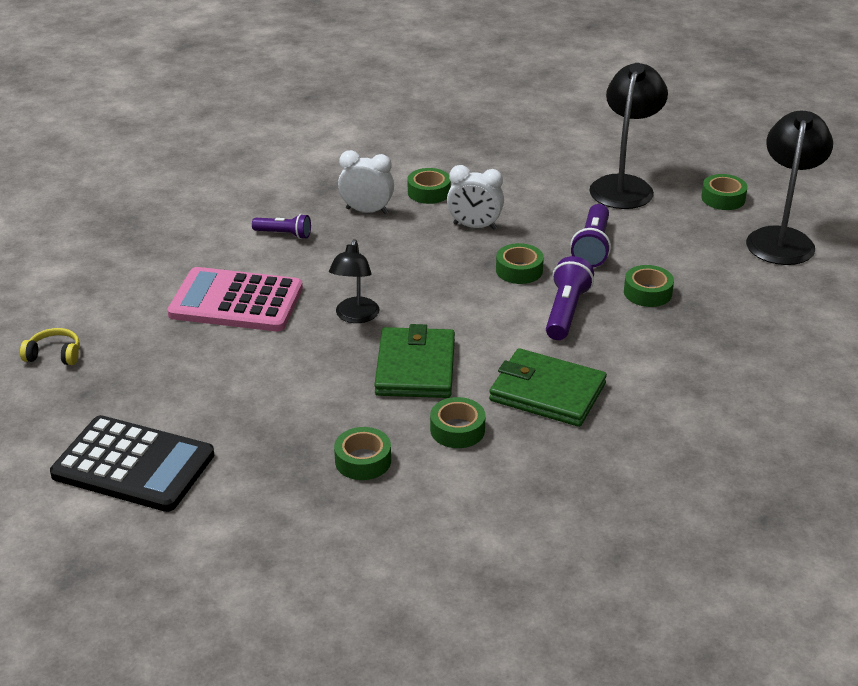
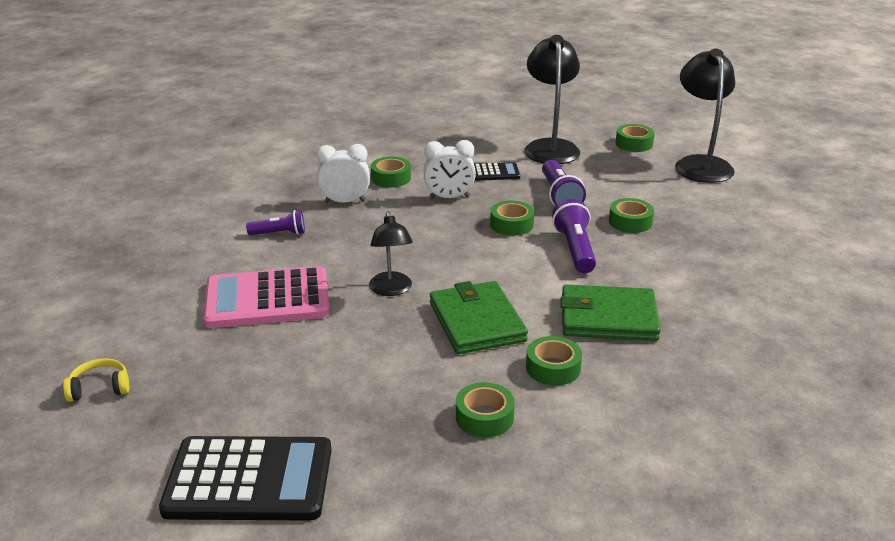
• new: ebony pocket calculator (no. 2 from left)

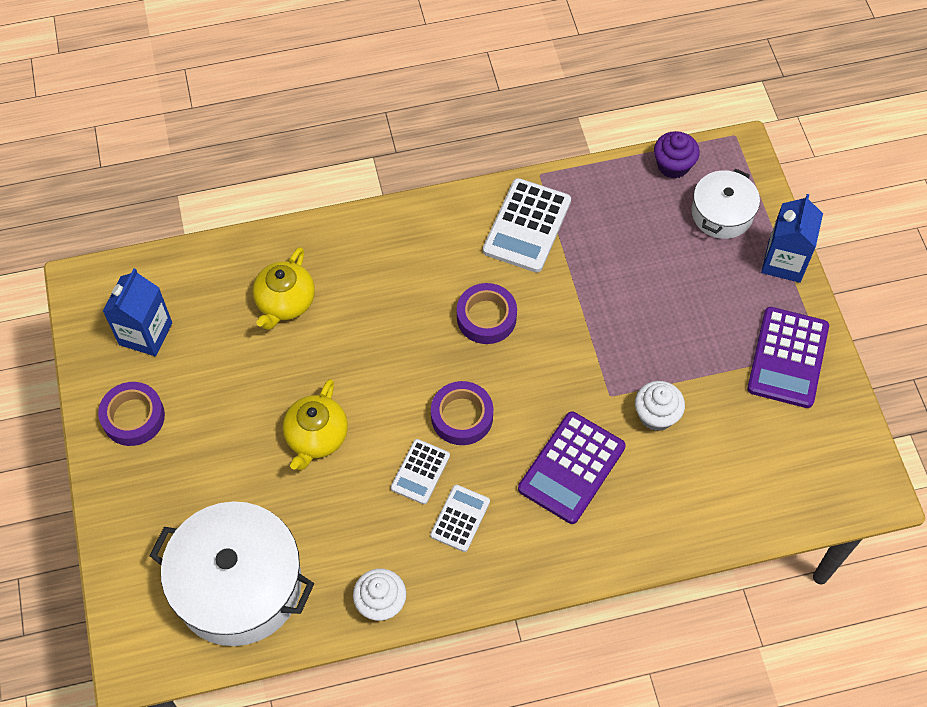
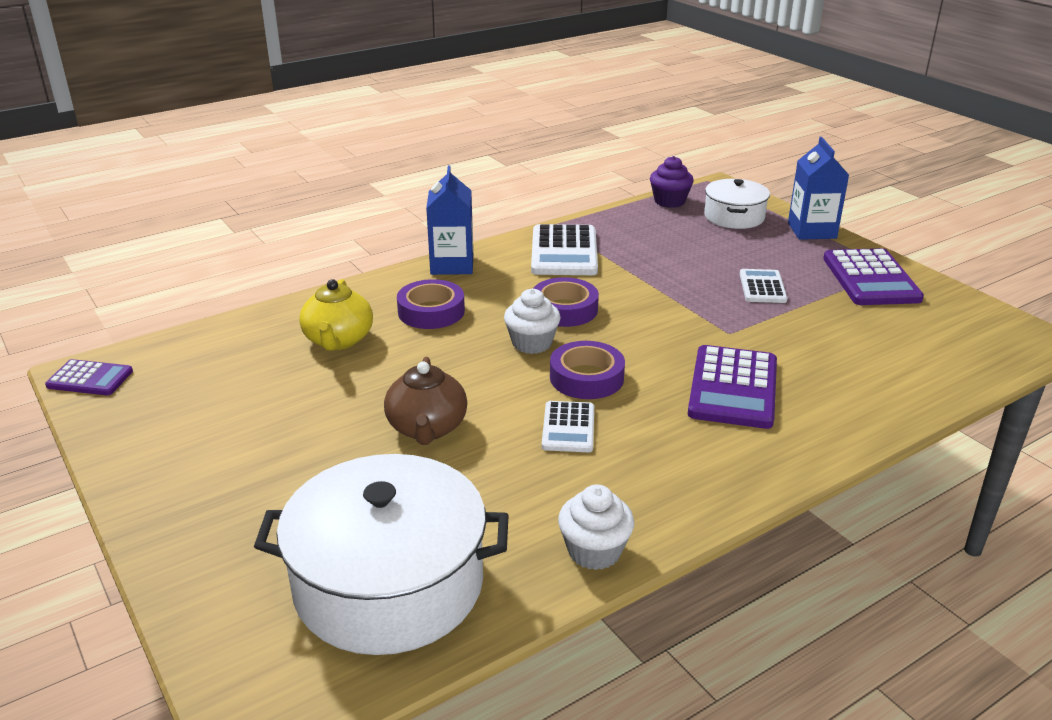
• shifted: blue milk carton (no. 1 from left)
• repainted: yellow china teapot (no. 2 from left) to dark brown china teapot
• shifted: white cupcake (no. 2 from left in the first image) to white cupcake (no. 1 from left)
• shifted: royal purple sticky tape (no. 1 from left)
• shifted: white pocket calculator (no. 2 from left in the first image) to white pocket calculator (no. 3 from left)
• new: royal purple pocket calculator (no. 1 from left)

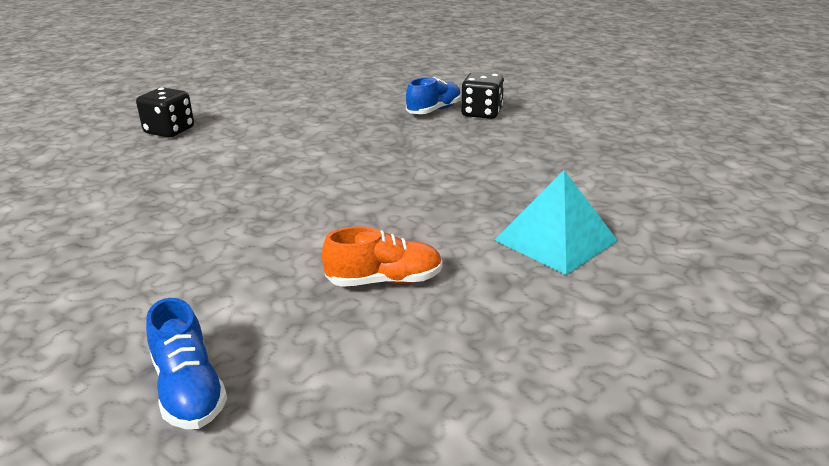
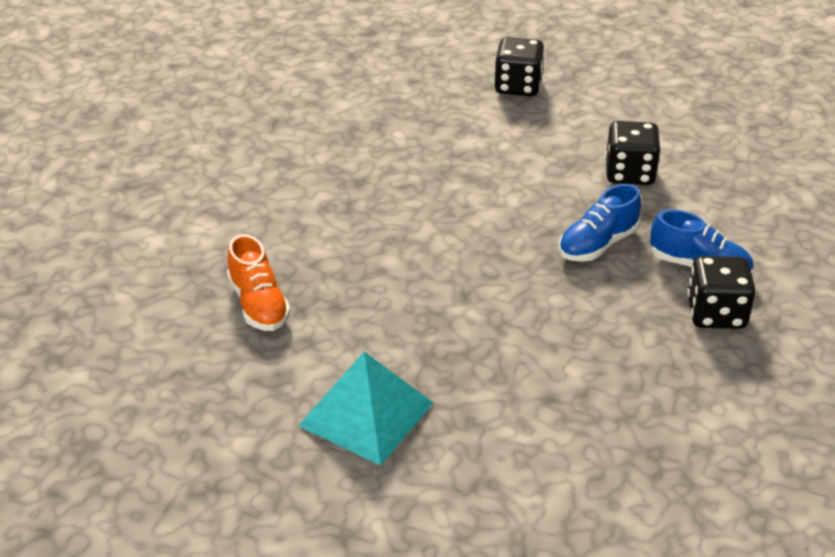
• shifted: blue lace-up shoe (no. 1 from left)
• new: ebony die (no. 2 from left)

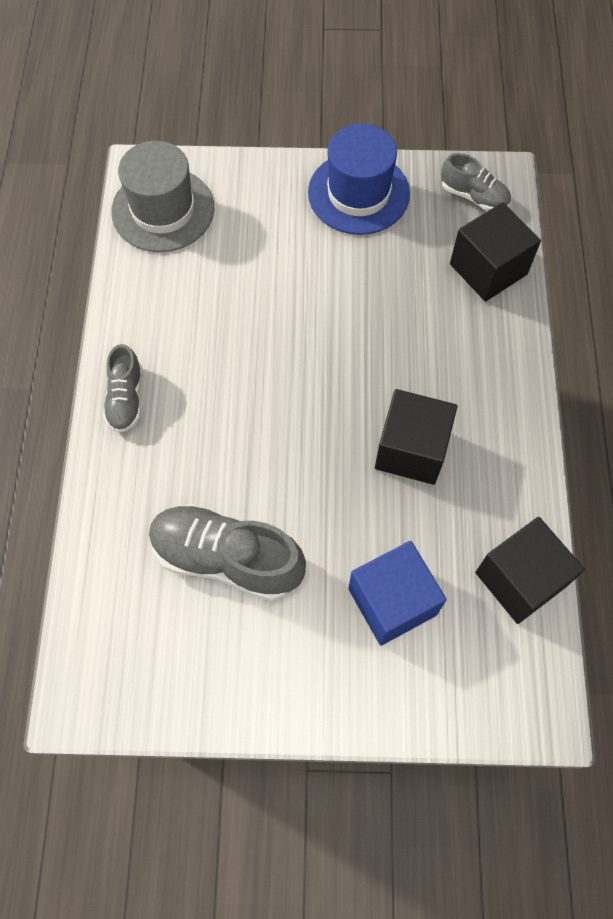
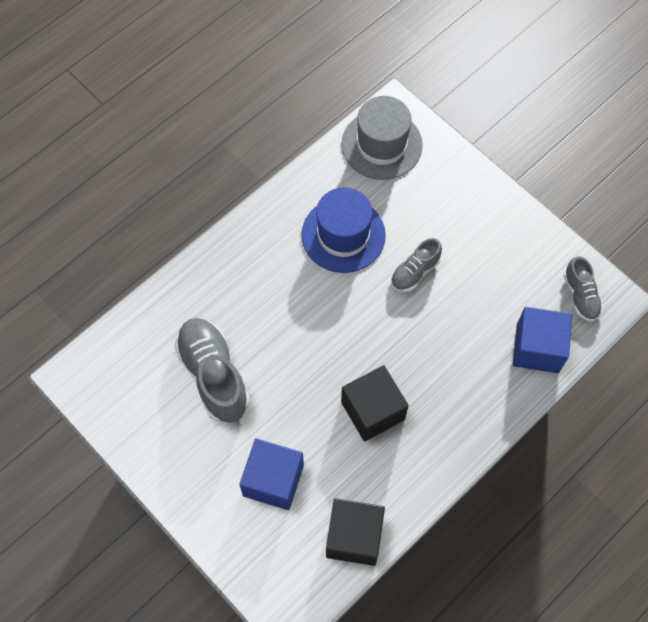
• shifted: blue top hat
• repainted: ebony block (no. 2 from left) to blue block (no. 2 from left)
• shifted: ash-grey lace-up shoe (no. 1 from left in the first image) to ash-grey lace-up shoe (no. 2 from left)

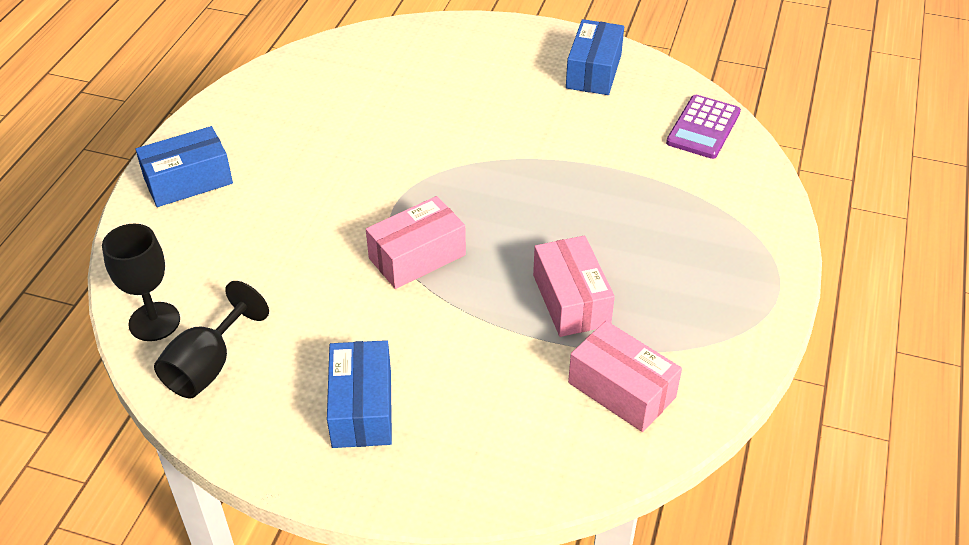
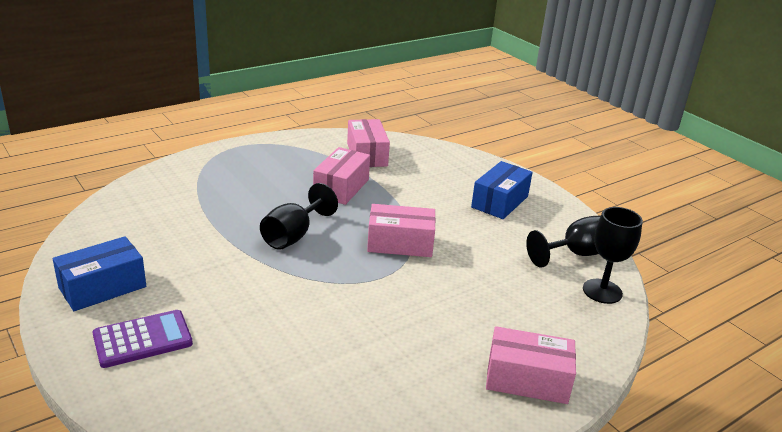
• shifted: royal purple pocket calculator
• repainted: blue box (no. 1 from left) to pink box (no. 4 from left)
• new: ebony wine glass (no. 1 from left)

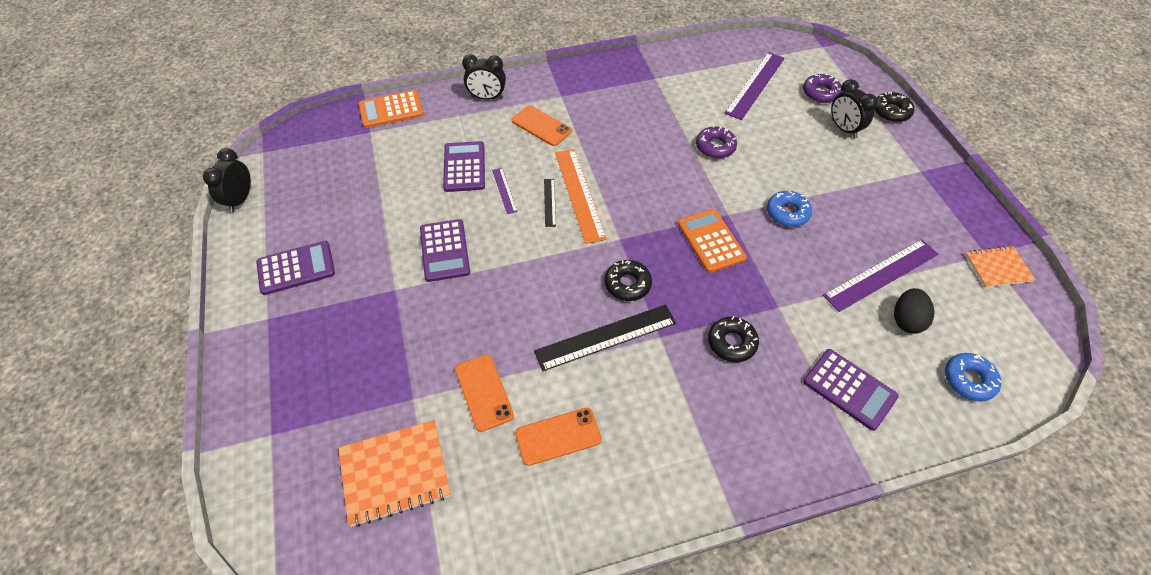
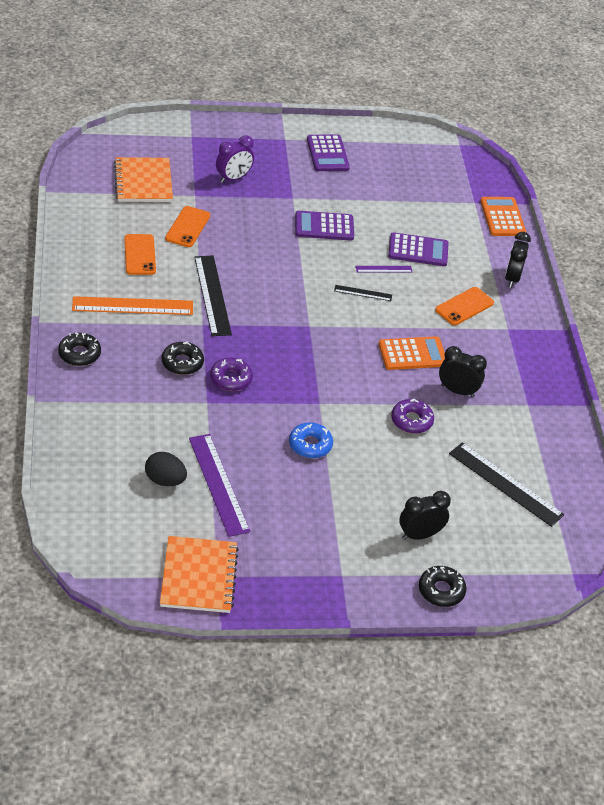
• repainted: royal purple straightedge (no. 2 from left) to ebony straightedge (no. 3 from left)
• shifted: royal purple doughnut (no. 2 from left in the first image) to royal purple doughnut (no. 1 from left)
• shifted: ebony alarm clock (no. 1 from left in the first image) to ebony alarm clock (no. 2 from left)
• shifted: bright orange straightedge
• shifted: bright orange pocket calculator (no. 2 from left in the first image) to bright orange pocket calculator (no. 1 from left)
• scaled: bright orange notepad (no. 2 from left) x1.57
• shifted: ebony doughnut (no. 1 from left)
• gone: royal purple pocket calculator (no. 4 from left)
• gone: blue doughnut (no. 2 from left)
• rotated: bright orange phone (no. 1 from left in the first image) 60 degrees counterclockwise
• new: royal purple alarm clock

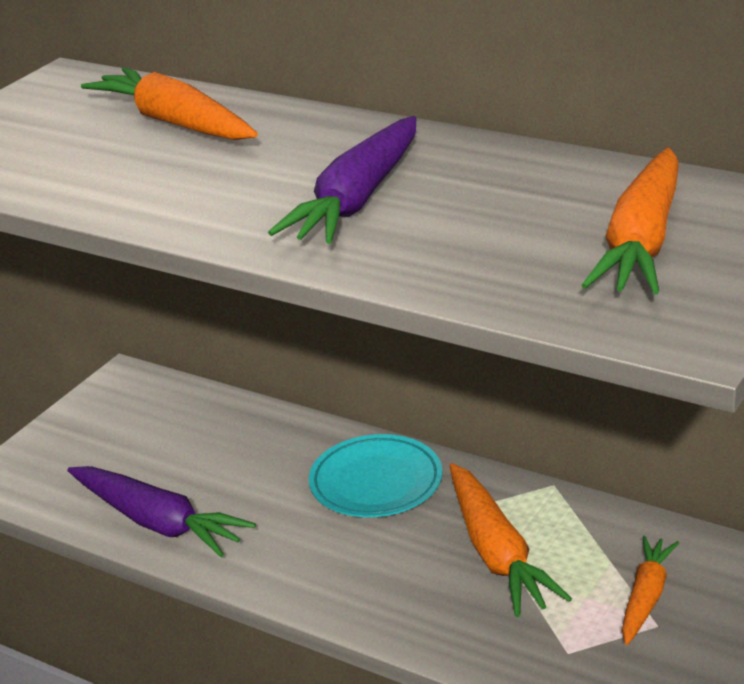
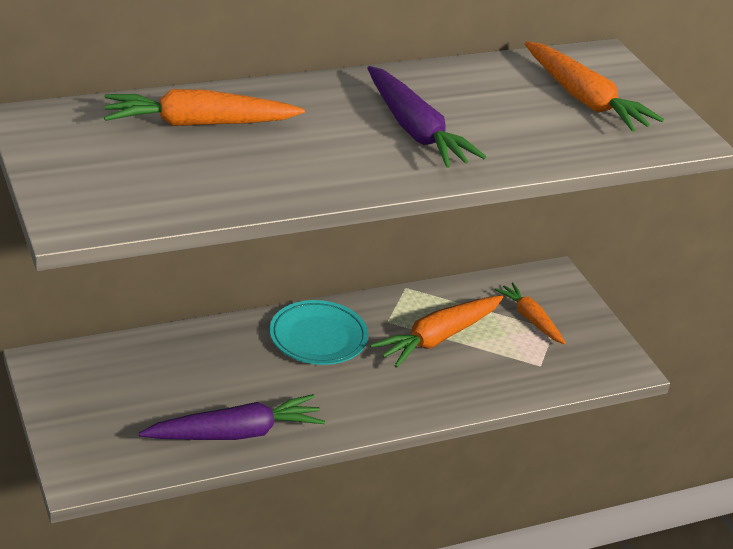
• rotated: bright orange carrot (no. 2 from left) 120 degrees clockwise

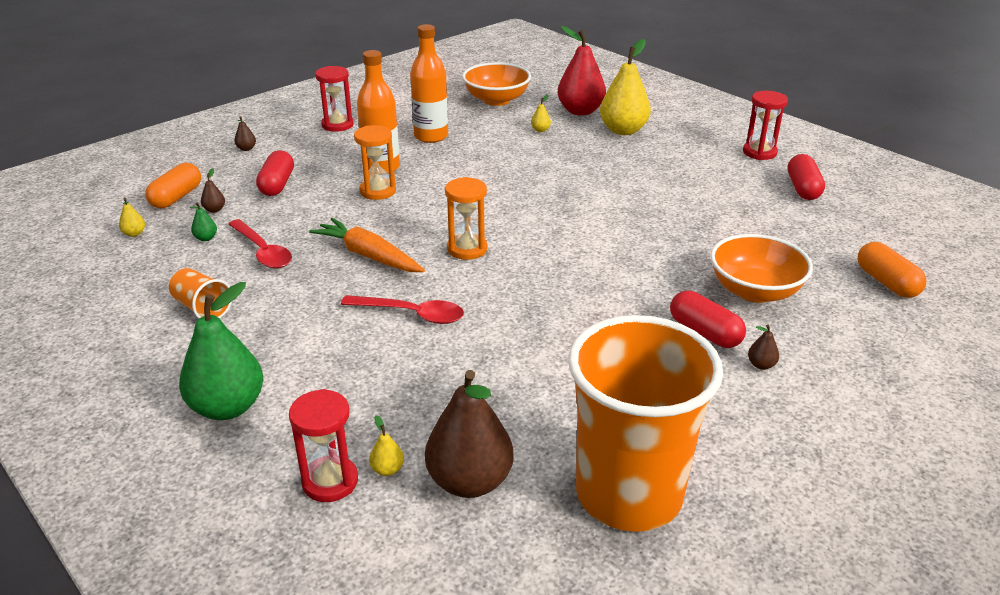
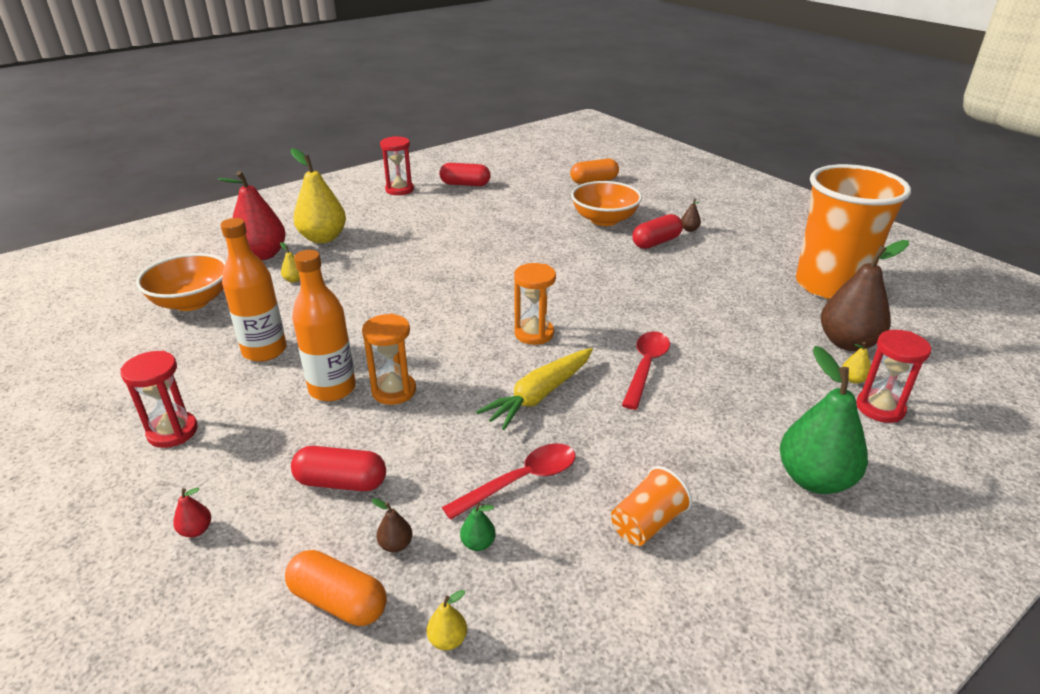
• repainted: dark brown pear fruit (no. 2 from left) to crimson pear fruit (no. 1 from left)
• repainted: bright orange carrot to yellow carrot

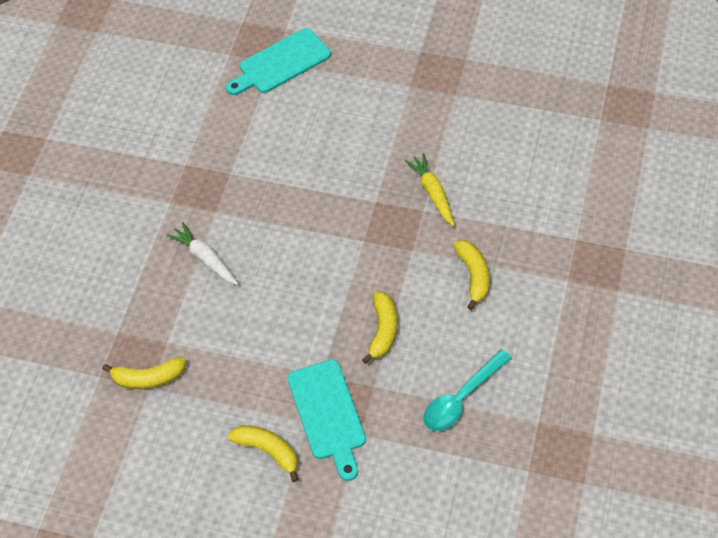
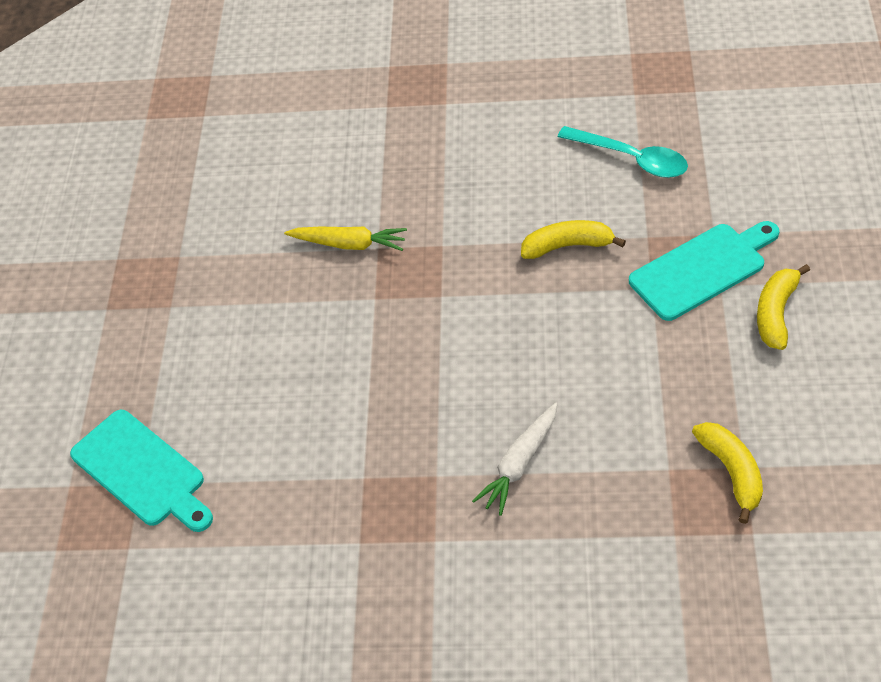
• rotated: yellow carrot 135 degrees counterclockwise
• gone: yellow banana (no. 4 from left)

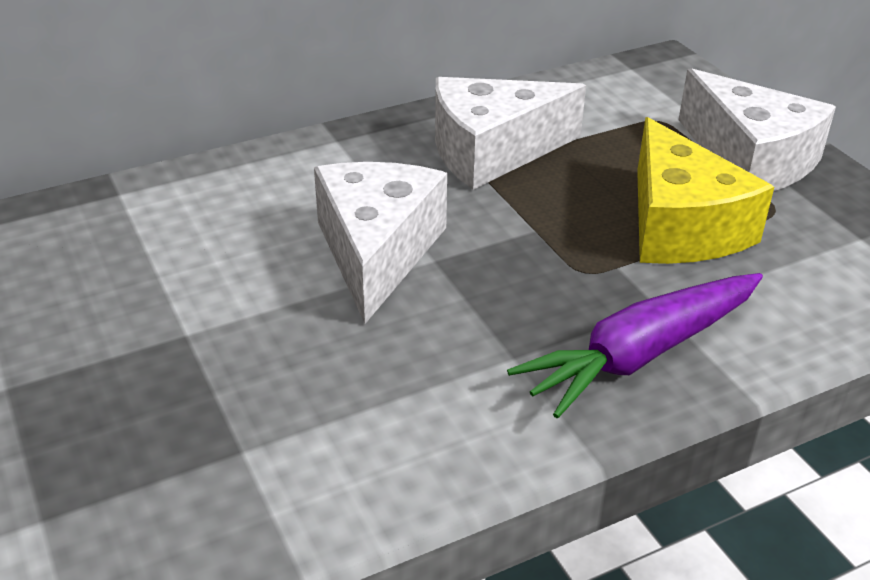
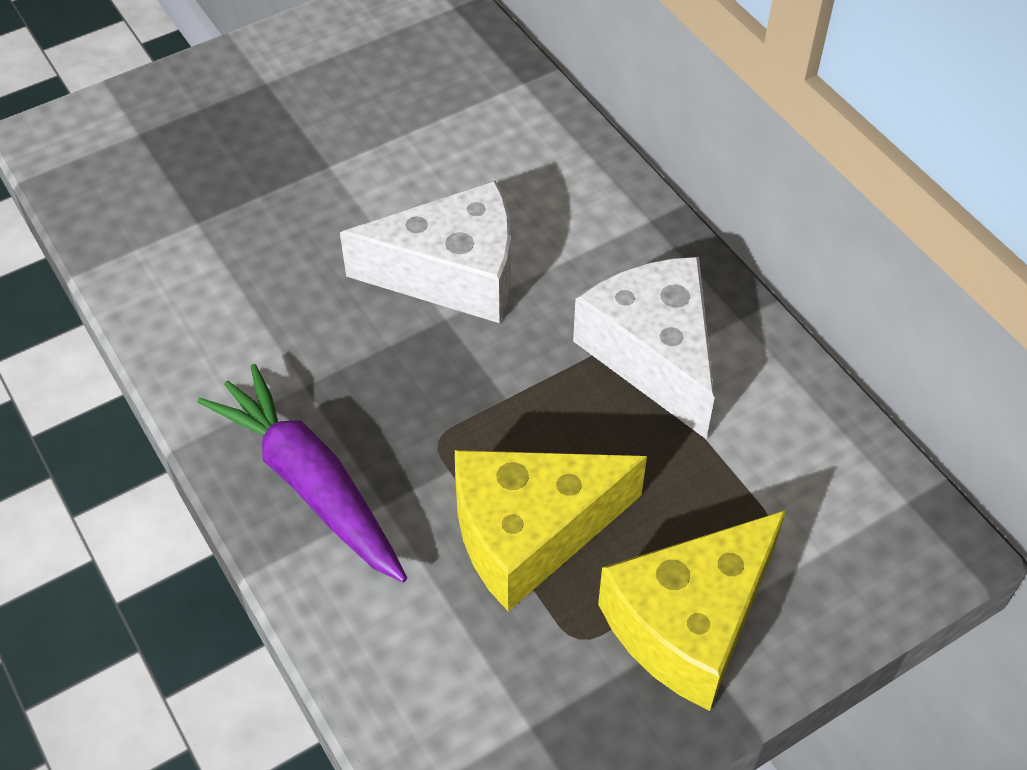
• repainted: white cheese wedge (no. 3 from left) to yellow cheese wedge (no. 2 from left)

